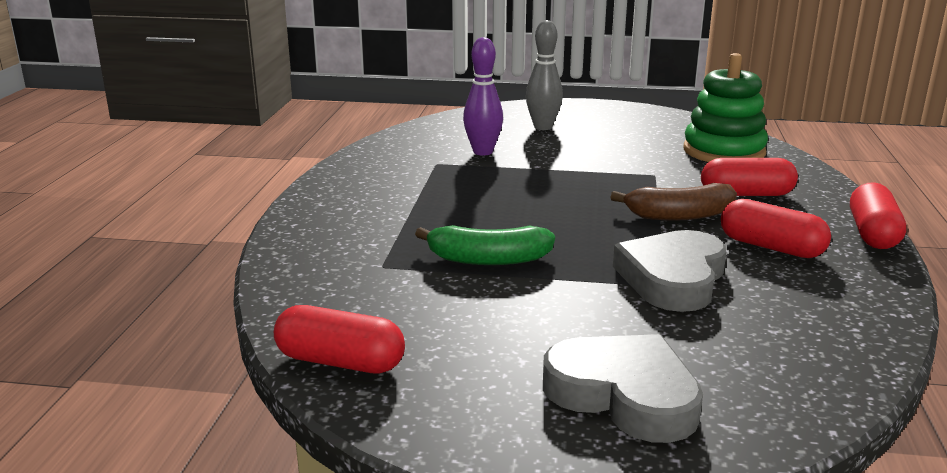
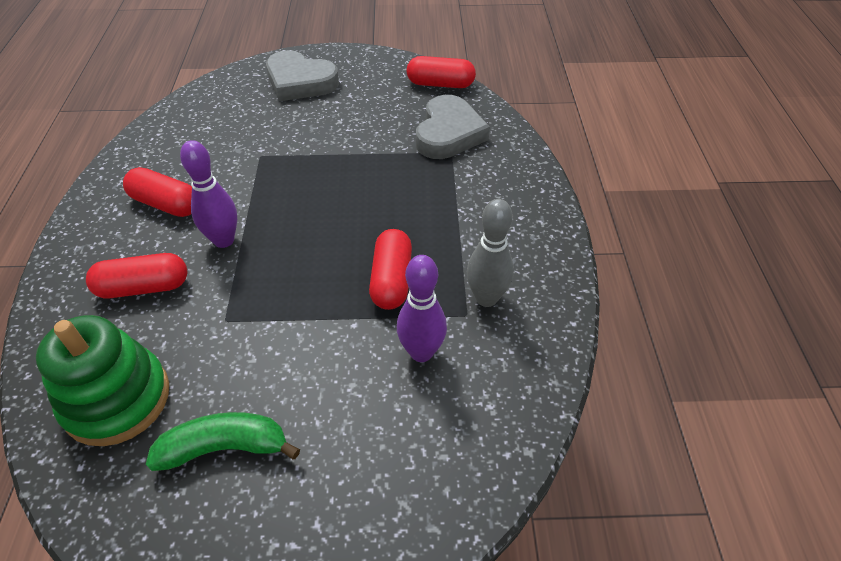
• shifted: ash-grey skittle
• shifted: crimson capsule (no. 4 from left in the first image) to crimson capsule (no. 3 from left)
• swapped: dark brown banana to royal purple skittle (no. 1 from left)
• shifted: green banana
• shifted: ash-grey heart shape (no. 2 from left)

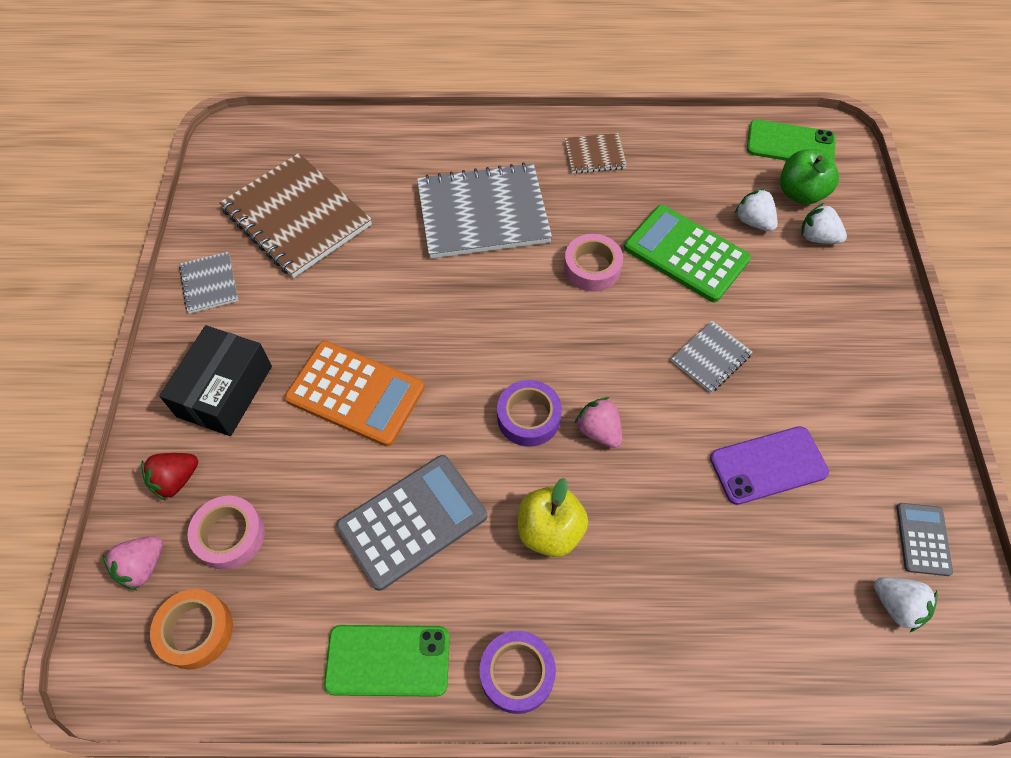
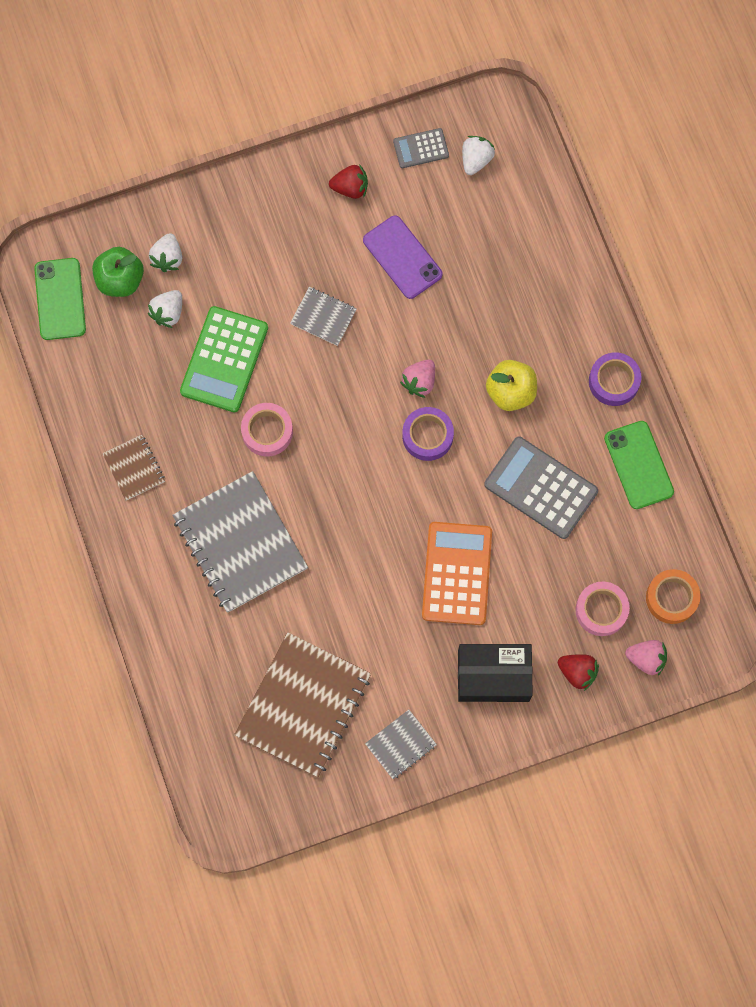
• new: crimson berry (no. 1 from left)

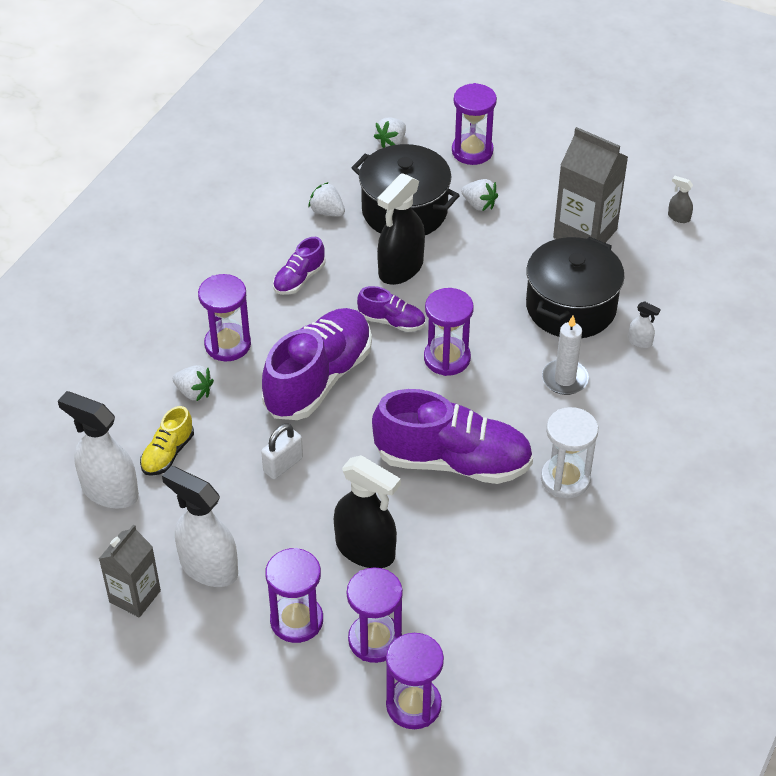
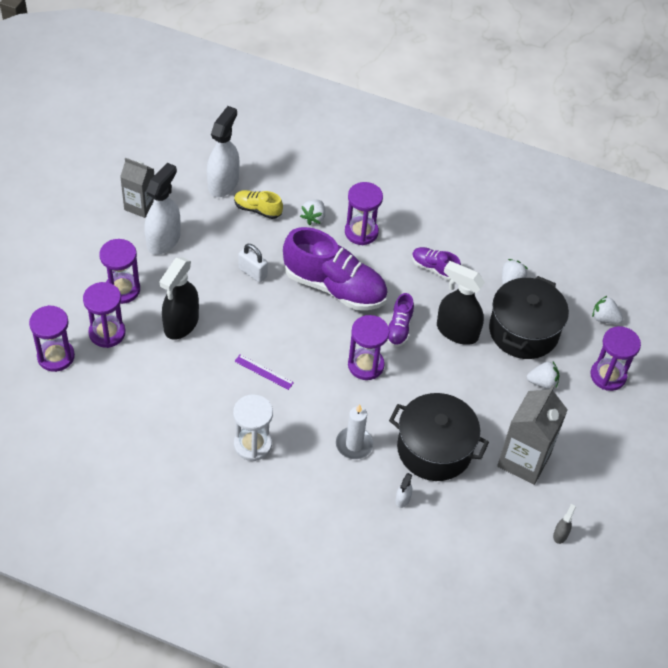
• rotated: white berry (no. 4 from left in the first image) 120 degrees counterclockwise
• swapped: royal purple lace-up shoe (no. 4 from left) to royal purple straightedge

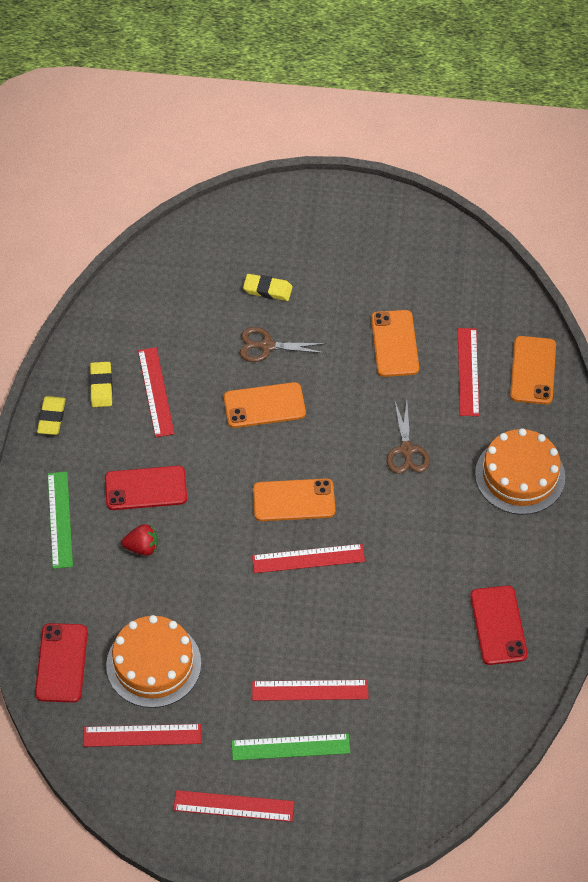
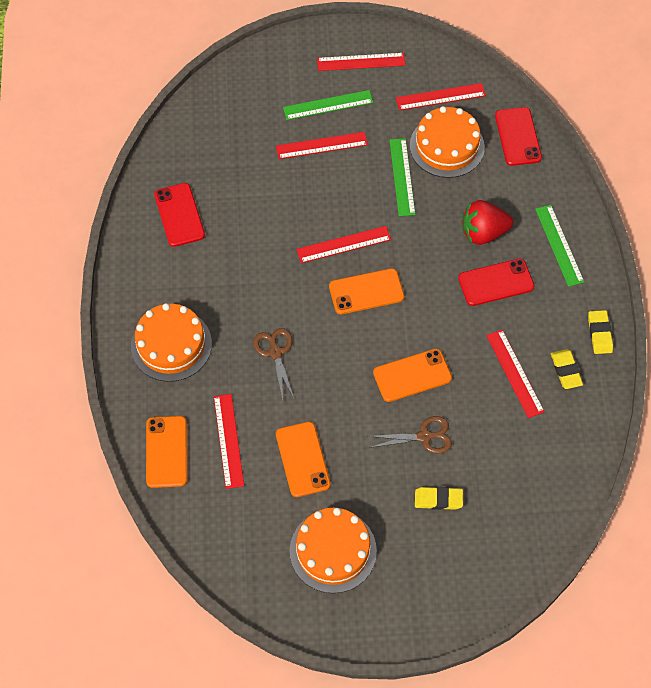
• scaled: crimson berry x1.66
• new: green straightedge (no. 2 from left)
• new: bright orange layer cake (no. 2 from left)

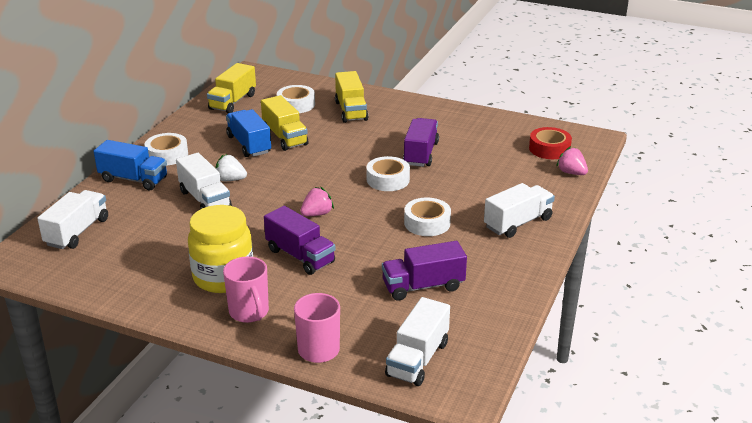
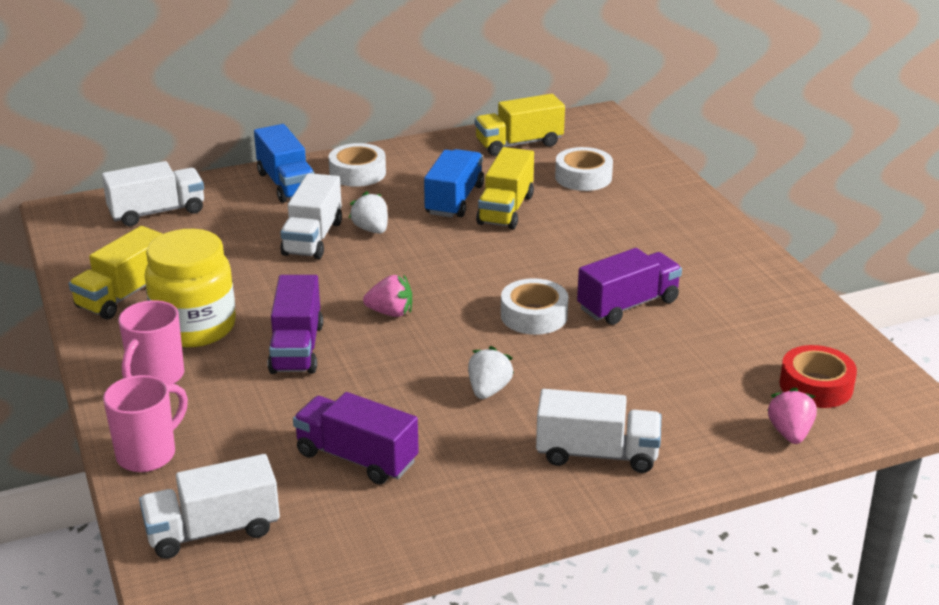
• shifted: yellow truck (no. 3 from left in the first image) to yellow truck (no. 1 from left)
• swapped: white sticky tape (no. 4 from left) to white berry (no. 2 from left)

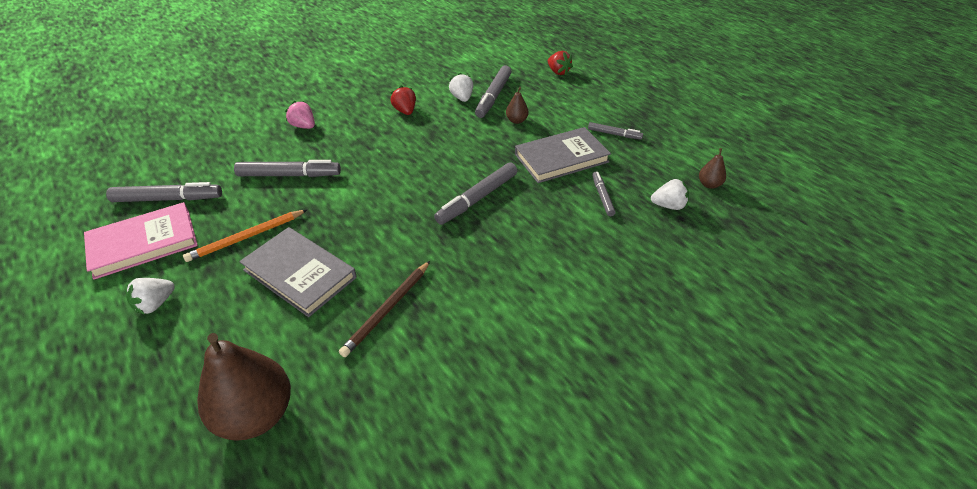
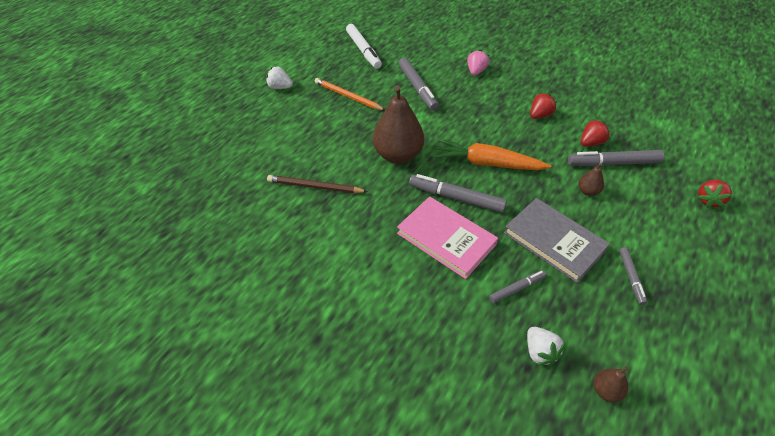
• repainted: white berry (no. 2 from left) to crimson berry (no. 2 from left)
• repainted: ash-grey marker pen (no. 1 from left) to white marker pen
• shifted: pink book
• gone: ash-grey book (no. 1 from left)
• shifted: dark brown pear fruit (no. 1 from left)
• new: bright orange carrot

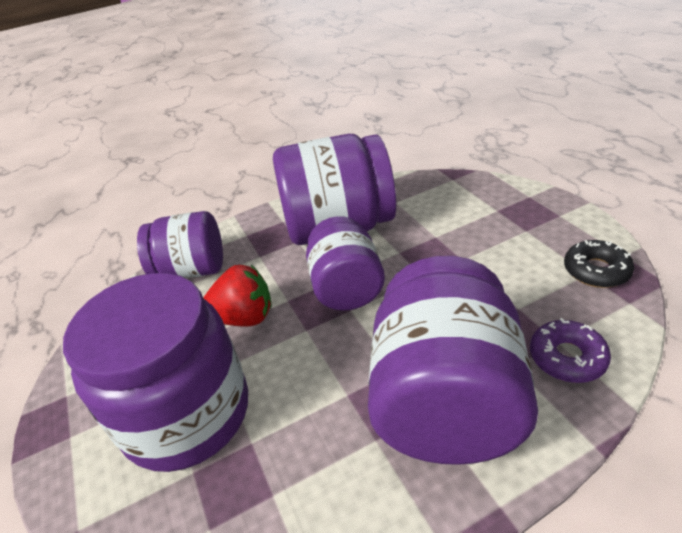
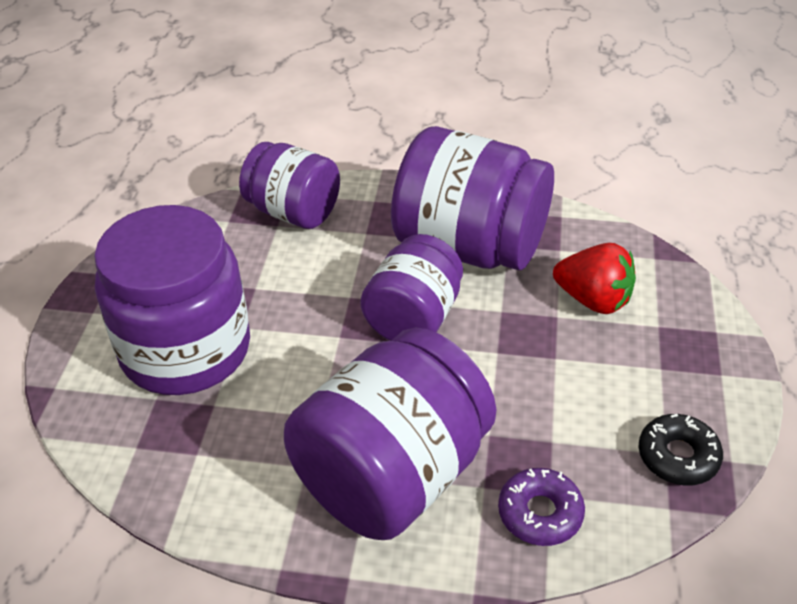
• shifted: crimson berry

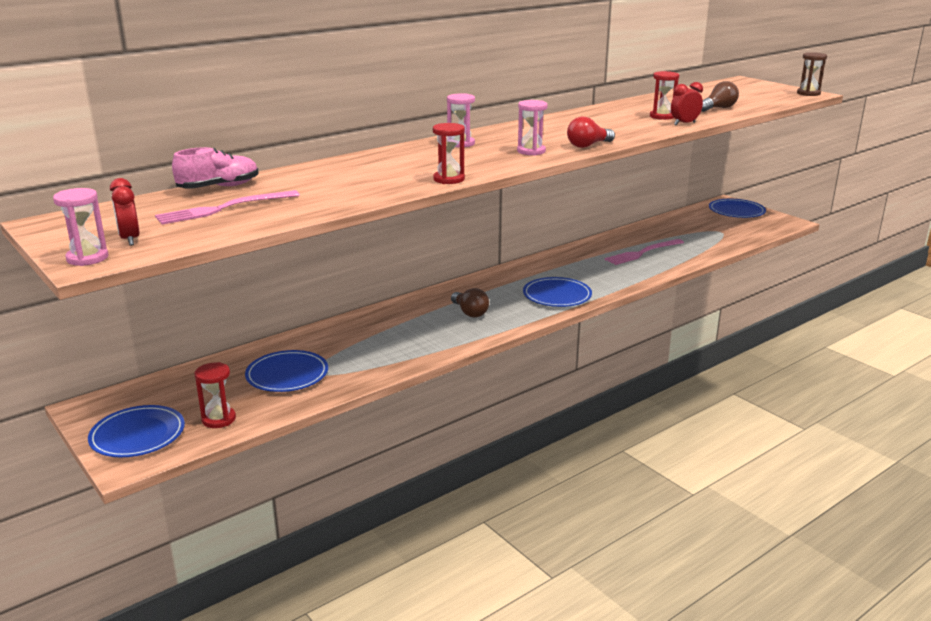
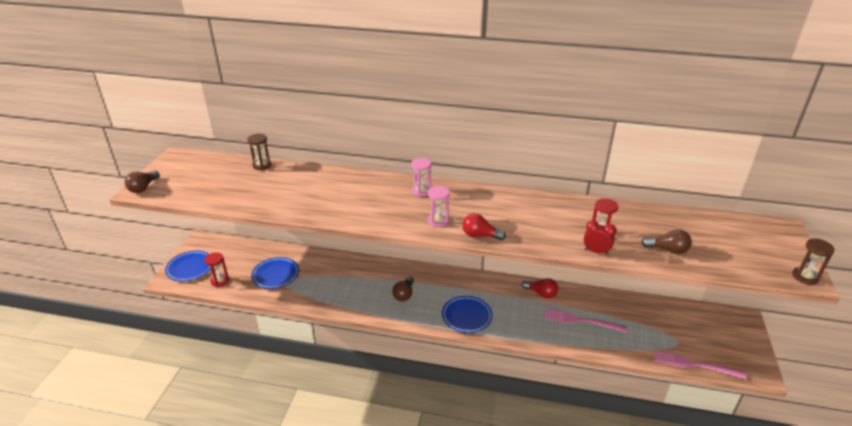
• gone: crimson sandglass (no. 2 from left)
• swapped: pink lace-up shoe to dark brown sandglass (no. 1 from left)
• gone: crimson alarm clock (no. 1 from left)
• swapped: pink sandglass (no. 1 from left) to dark brown light bulb (no. 1 from left)
• shifted: pink table fork (no. 1 from left in the first image) to pink table fork (no. 2 from left)
• gone: blue plate (no. 4 from left)
• new: crimson light bulb (no. 2 from left)

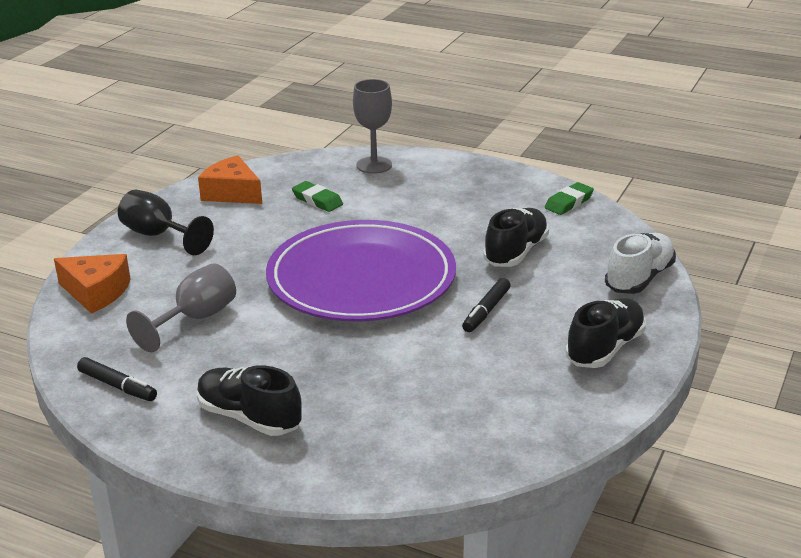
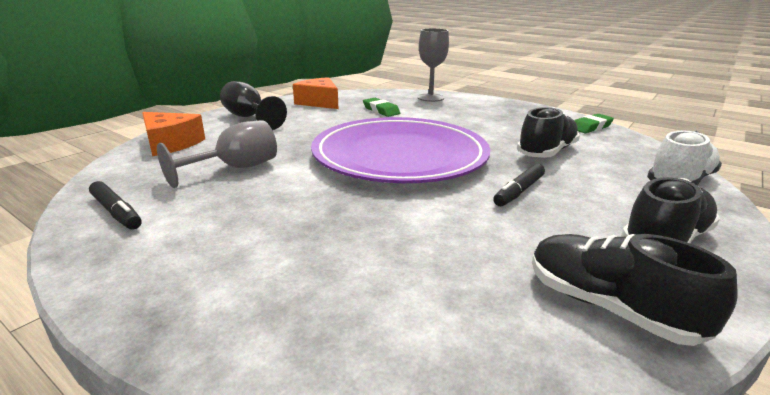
• shifted: ebony lace-up shoe (no. 1 from left in the first image) to ebony lace-up shoe (no. 2 from left)

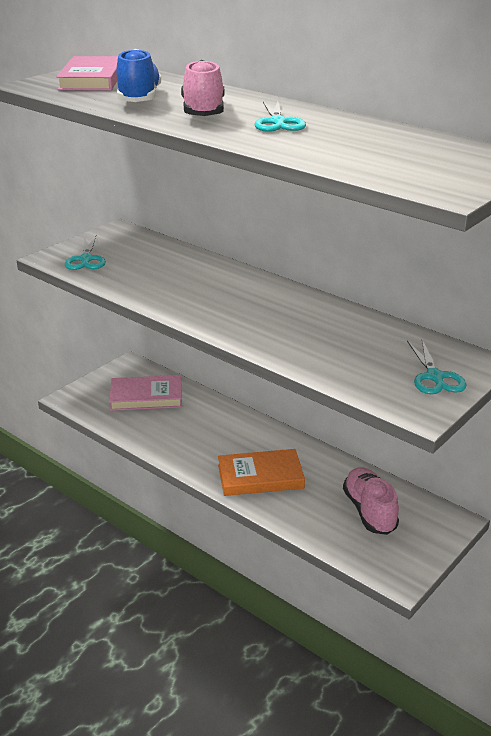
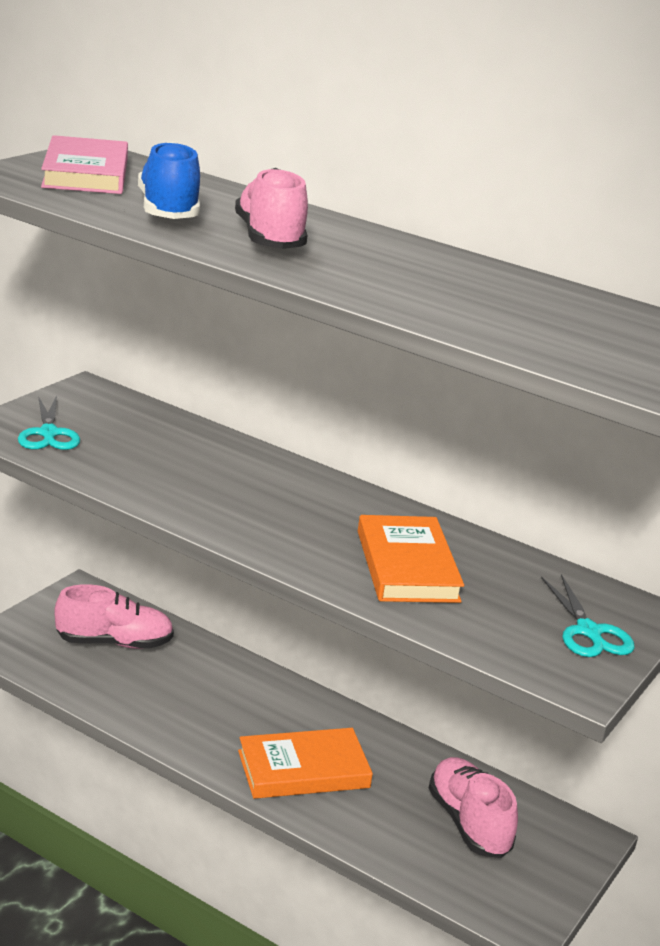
• gone: turquoise scissors (no. 2 from left)
• swapped: pink book (no. 2 from left) to pink lace-up shoe (no. 1 from left)
• new: bright orange book (no. 2 from left)

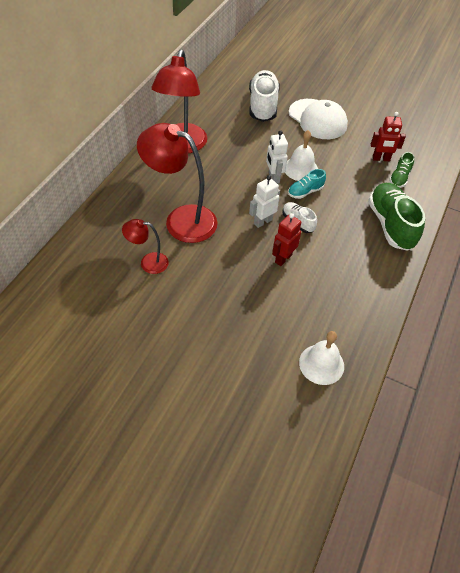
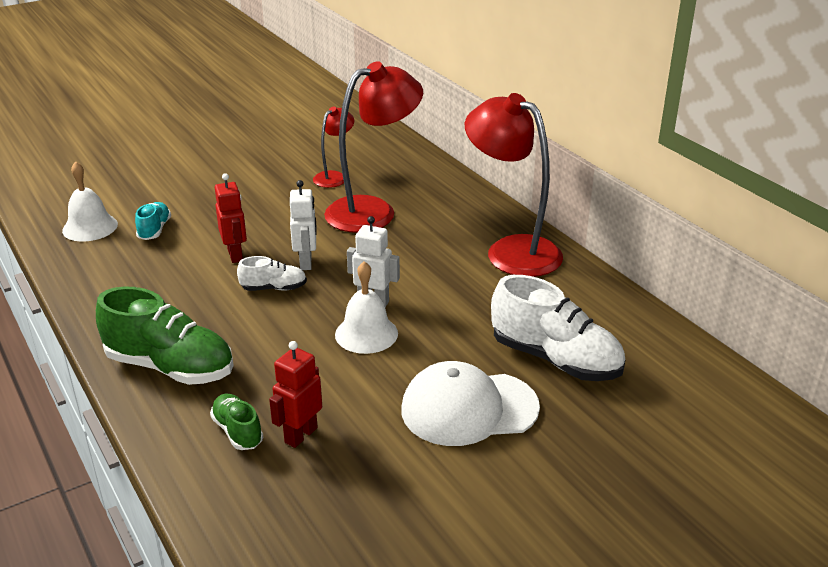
• shifted: turquoise lace-up shoe

